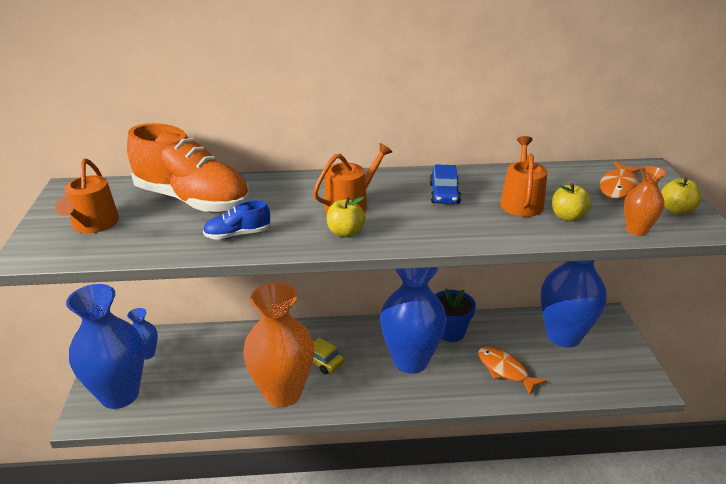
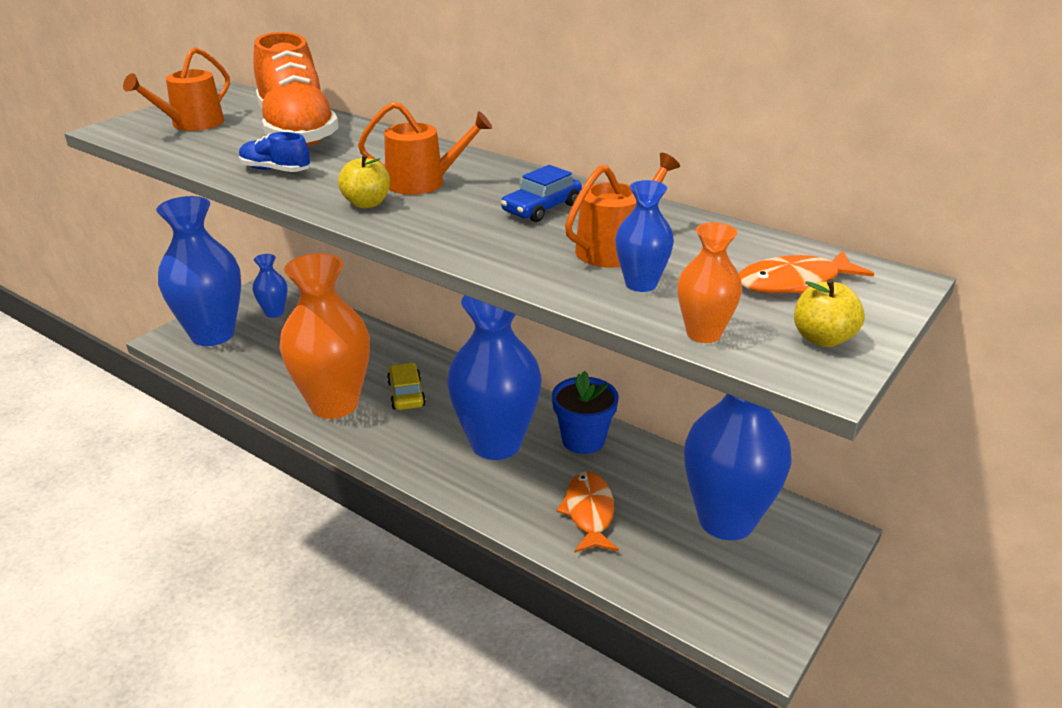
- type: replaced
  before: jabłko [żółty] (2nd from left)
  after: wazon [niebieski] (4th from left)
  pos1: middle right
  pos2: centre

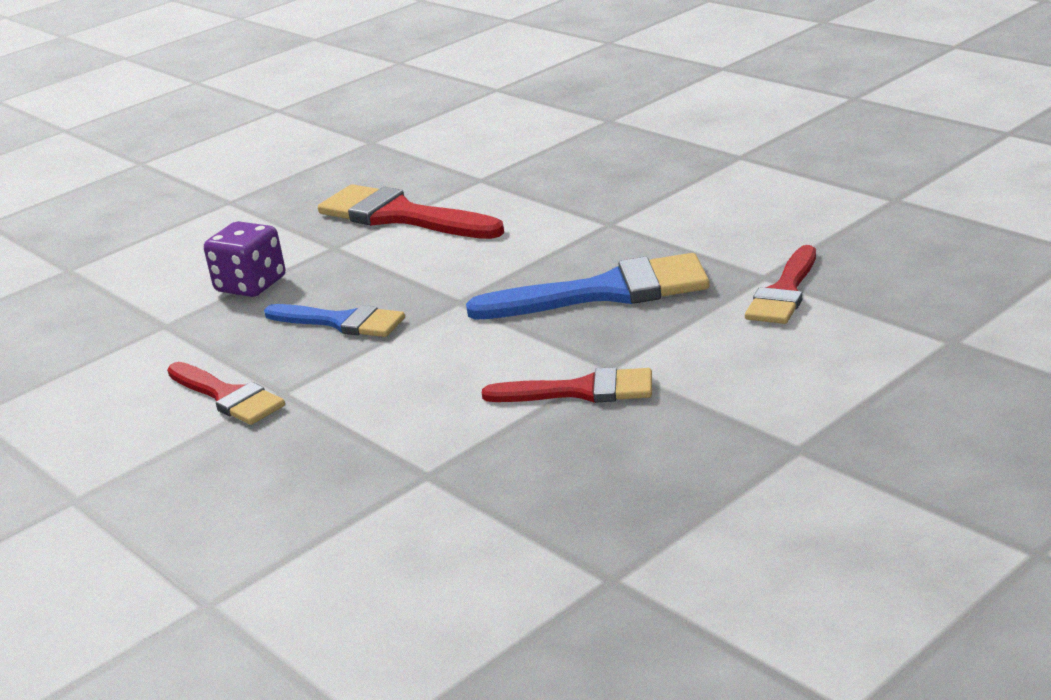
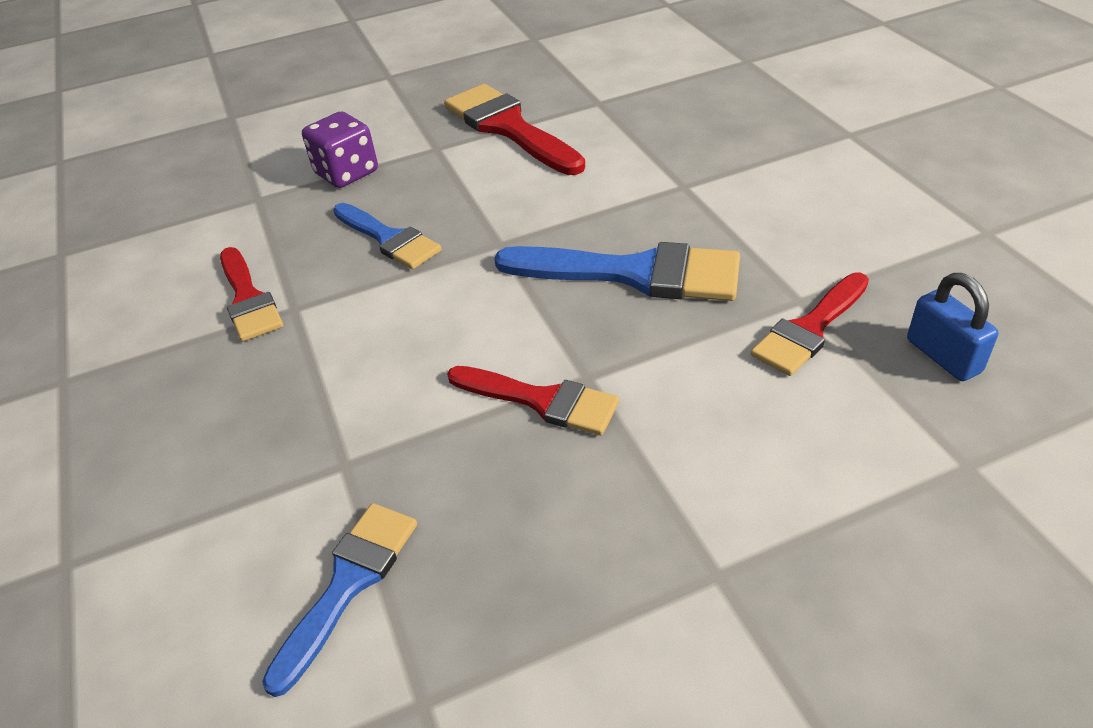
- type: added
  after: pędzel [niebieski] (1st from left)
  pos2: bottom left
- type: added
  after: kłódka [niebieski]
  pos2: middle right

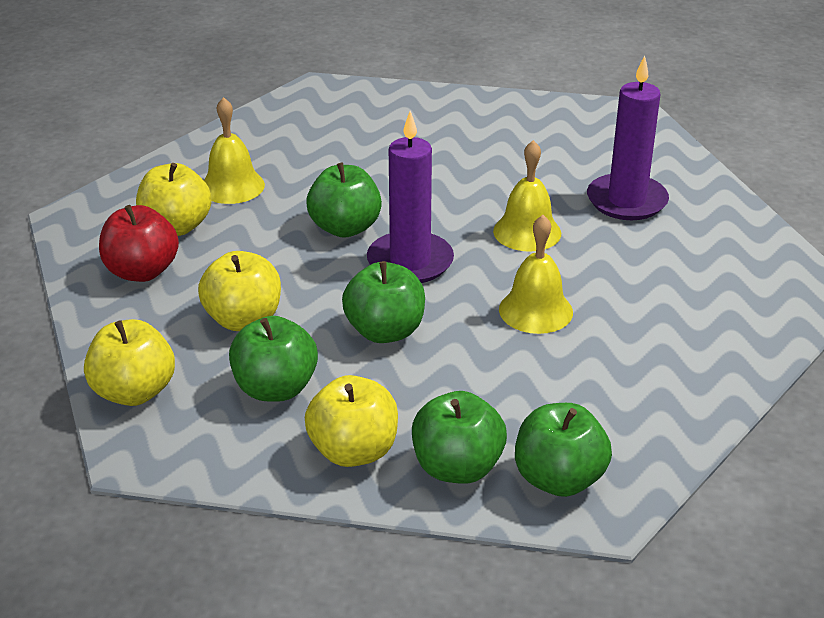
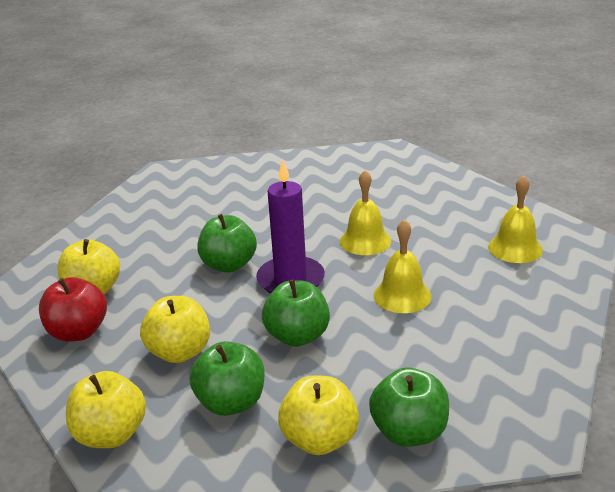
- type: removed
  before: jabłko [zielony] (5th from left)
  pos1: bottom right
- type: removed
  before: świeca [fioletowy] (2nd from left)
  pos1: top right
- type: moved
  before: dzwonek [żółty] (1st from left in the first image)
  after: dzwonek [żółty] (3rd from left)
  pos1: top left
  pos2: middle right

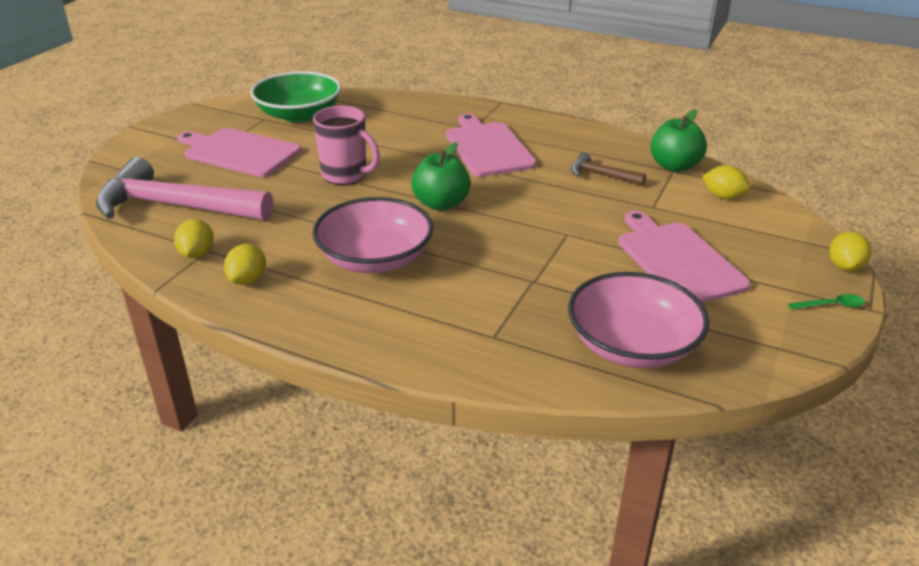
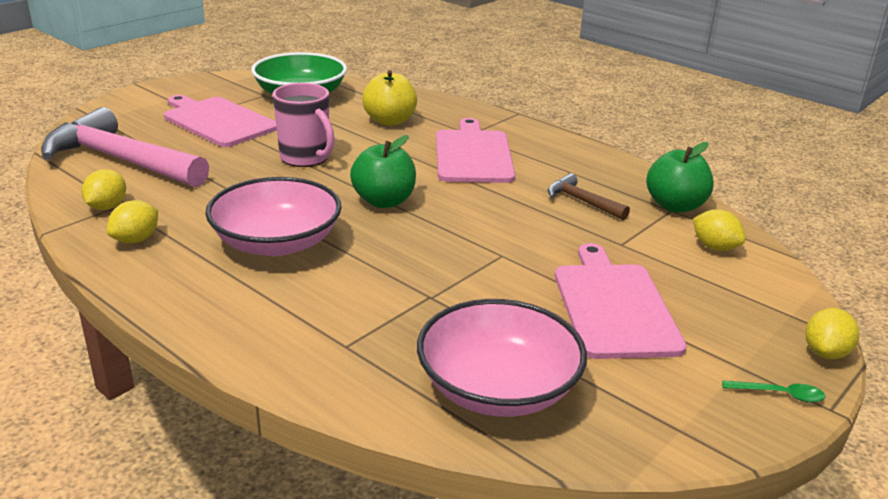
- type: added
  after: jabłko [żółty]
  pos2: top centre

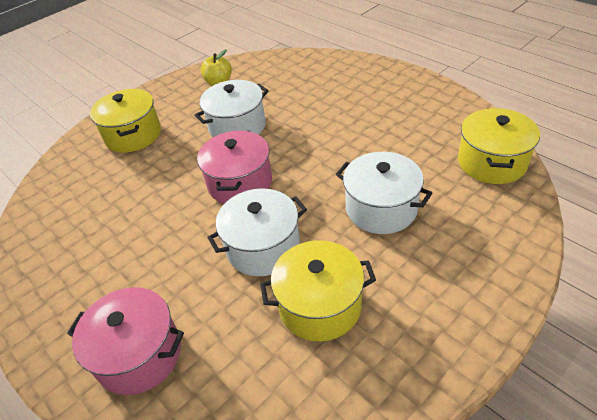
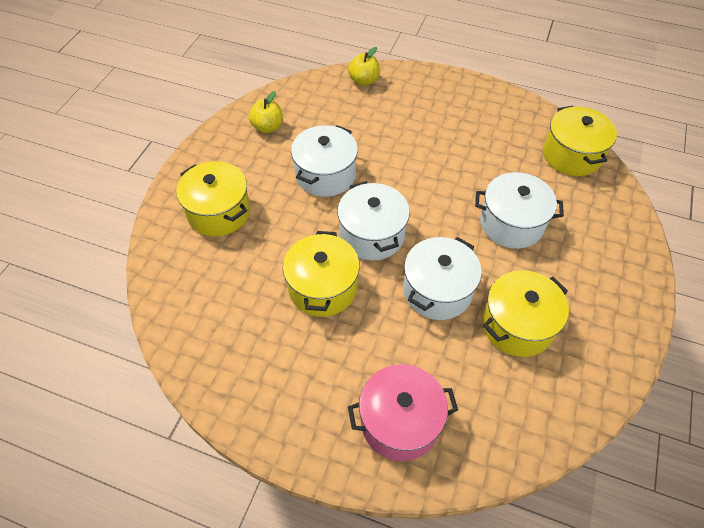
- type: added
  after: garnek [żółty] (2nd from left)
  pos2: centre
- type: added
  after: jabłko [żółty] (2nd from left)
  pos2: top centre
- type: recoloured
  before: garnek [różowy] (2nd from left)
  after: garnek [biały] (2nd from left)
  pos1: centre
  pos2: centre

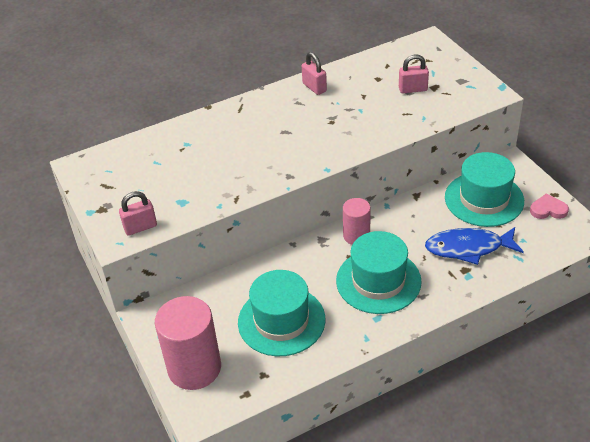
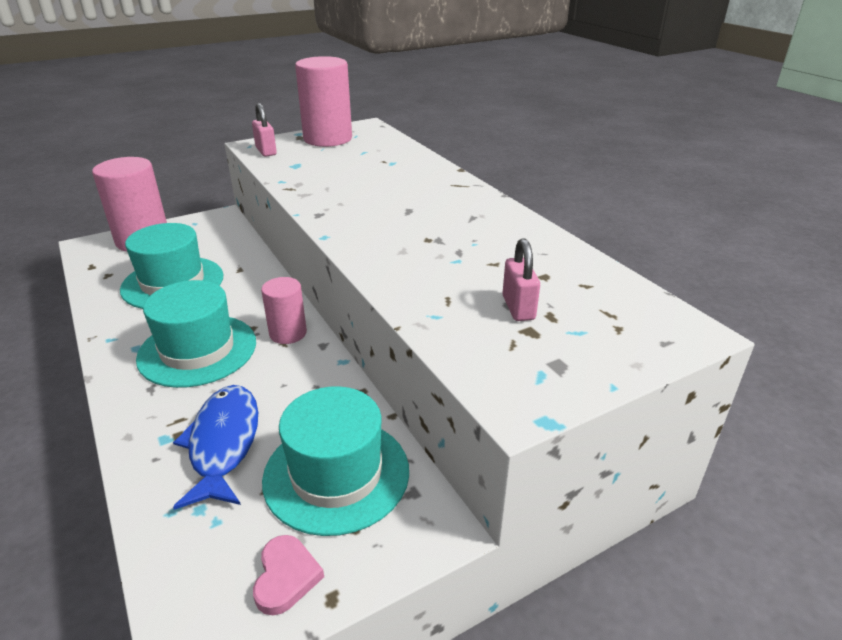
- type: removed
  before: kłódka [różowy] (2nd from left)
  pos1: top centre
- type: added
  after: walec [różowy] (3rd from left)
  pos2: top centre

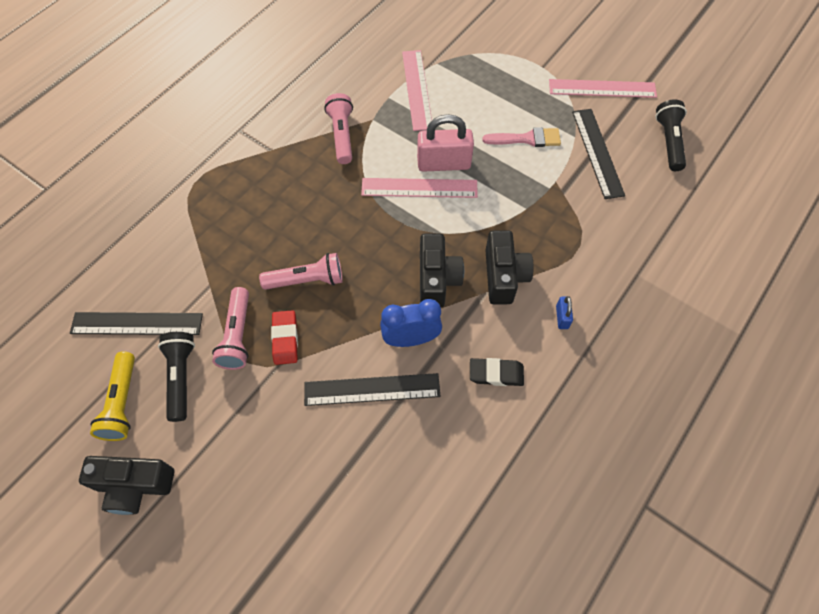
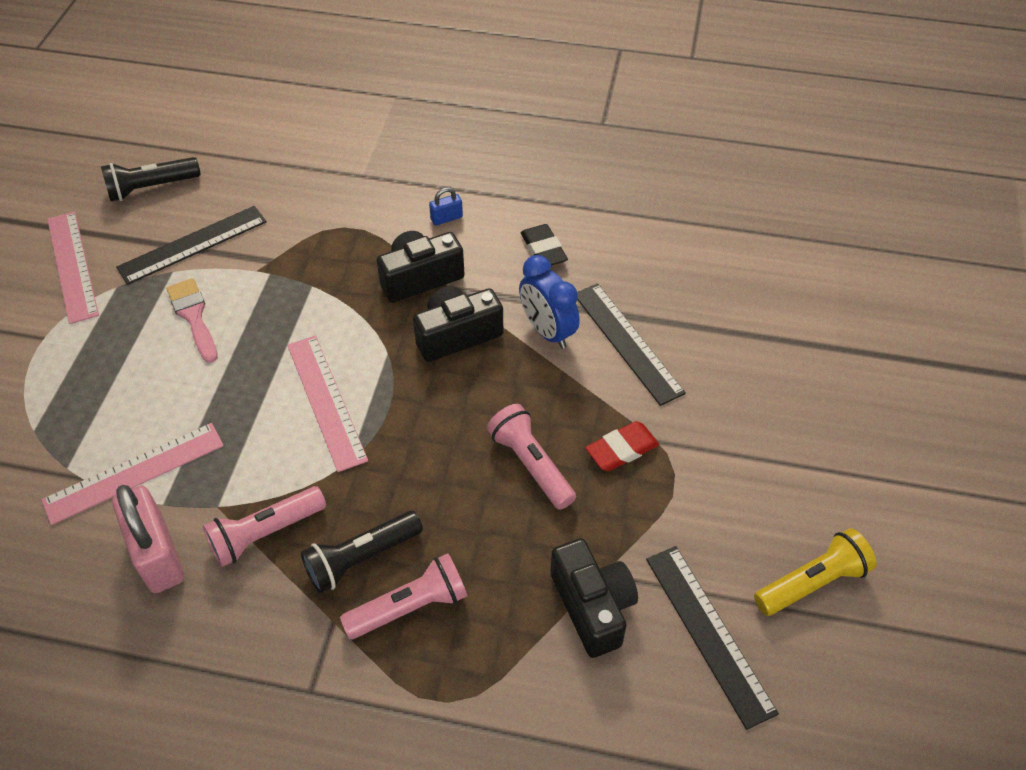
- type: moved
  before: aparat fotograficzny [czarny] (1st from left in the first image)
  after: aparat fotograficzny [czarny] (3rd from left)
  pos1: bottom left
  pos2: bottom centre
- type: moved
  before: latarka [czarny] (1st from left in the first image)
  after: latarka [czarny] (2nd from left)
  pos1: middle left
  pos2: bottom centre
- type: moved
  before: latarka [różowy] (1st from left in the first image)
  after: latarka [różowy] (2nd from left)
  pos1: middle left
  pos2: bottom centre
- type: moved
  before: kłódka [różowy]
  pos1: top centre
  pos2: bottom left

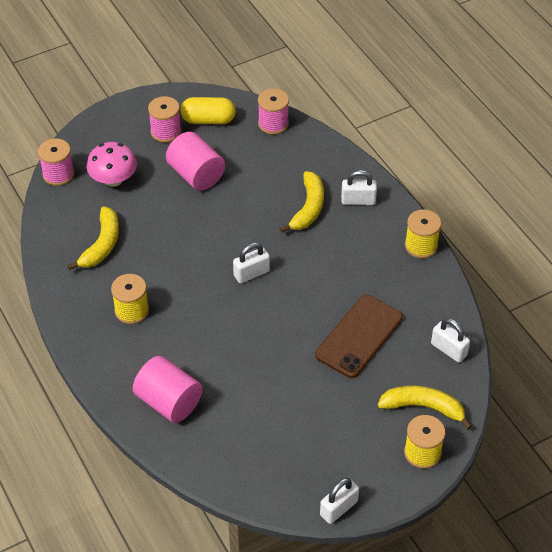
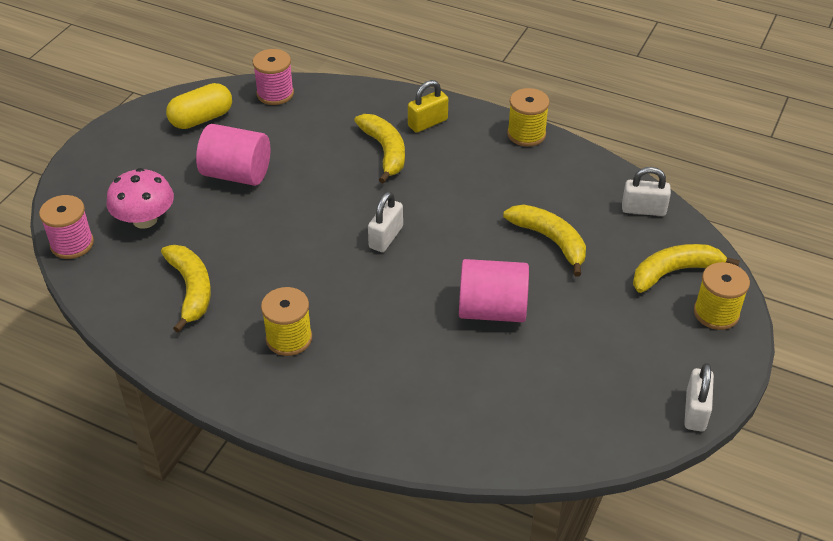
- type: removed
  before: szpulka [różowy] (2nd from left)
  pos1: top left
- type: moved
  before: walec [różowy] (1st from left in the first image)
  after: walec [różowy] (2nd from left)
  pos1: bottom left
  pos2: centre
- type: replaced
  before: telefon [brązowy]
  after: banan [żółty] (3rd from left)
  pos1: centre
  pos2: centre
- type: recoloured
  before: kłódka [biały] (3rd from left)
  after: kłódka [żółty]
  pos1: centre
  pos2: top centre

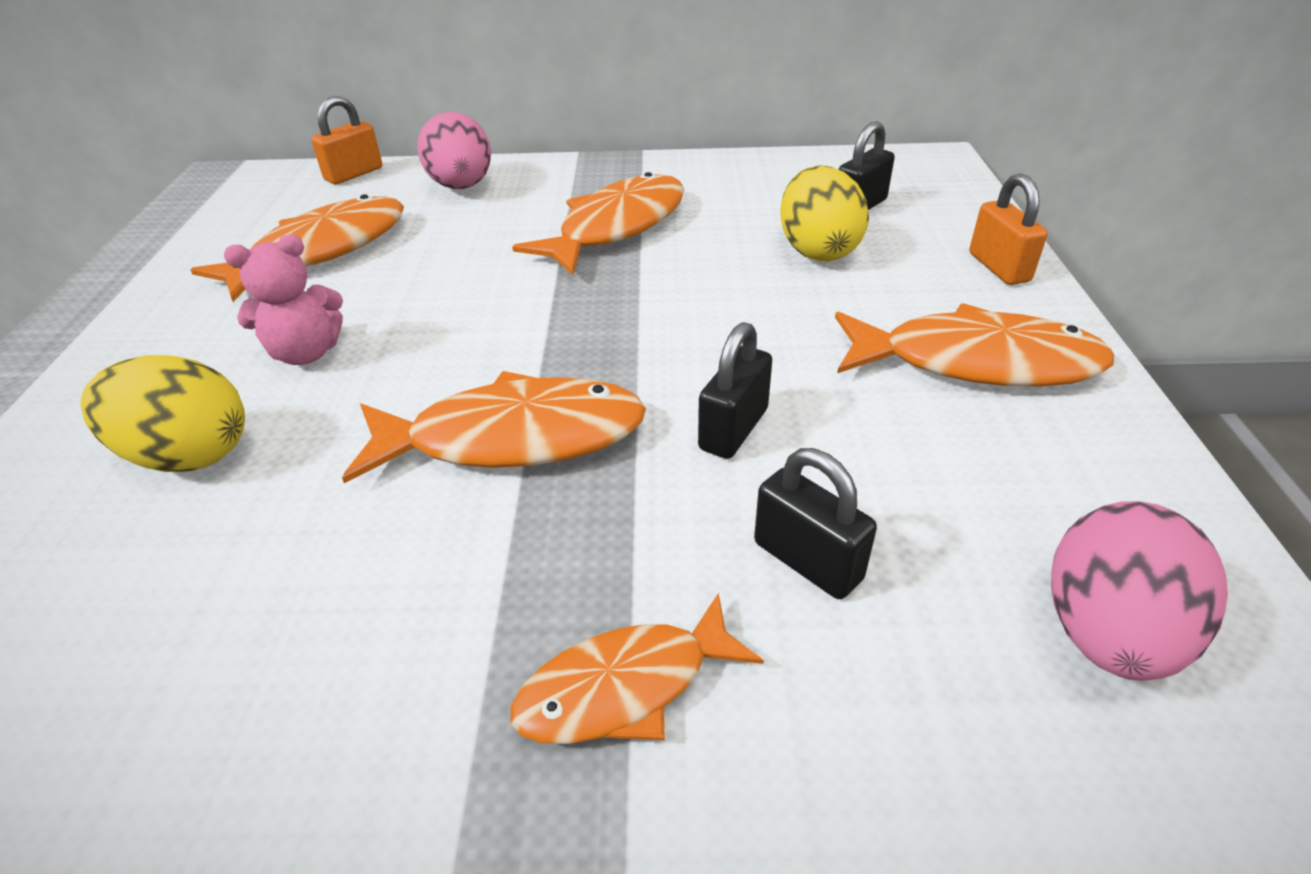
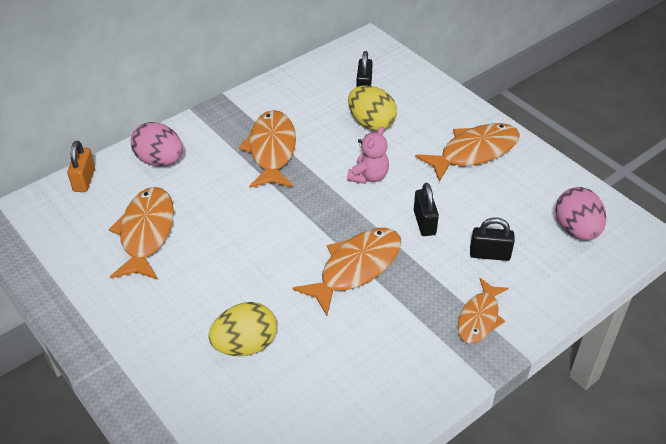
- type: removed
  before: kłódka [pomarańczowy] (2nd from left)
  pos1: top right
- type: moved
  before: miś [różowy]
  pos1: middle left
  pos2: centre

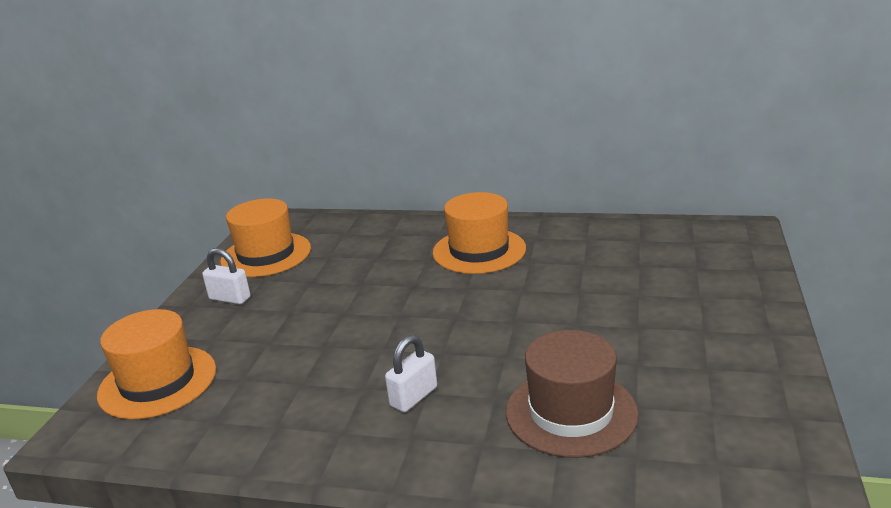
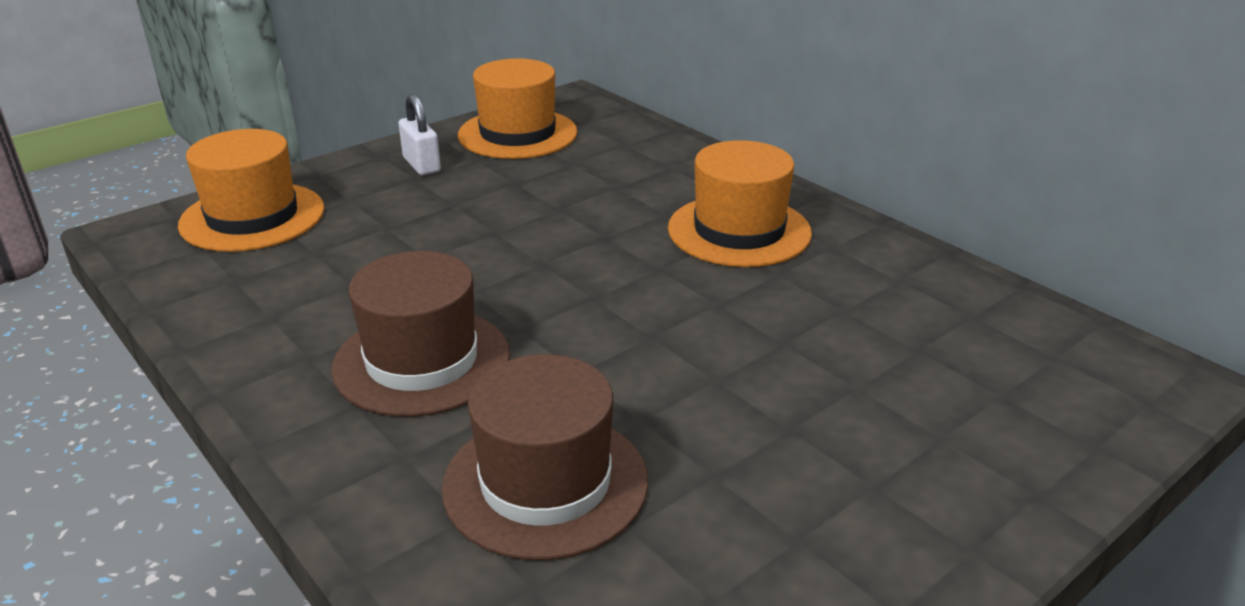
- type: replaced
  before: kłódka [biały] (2nd from left)
  after: kapelusz [brązowy] (1st from left)
  pos1: bottom centre
  pos2: centre

